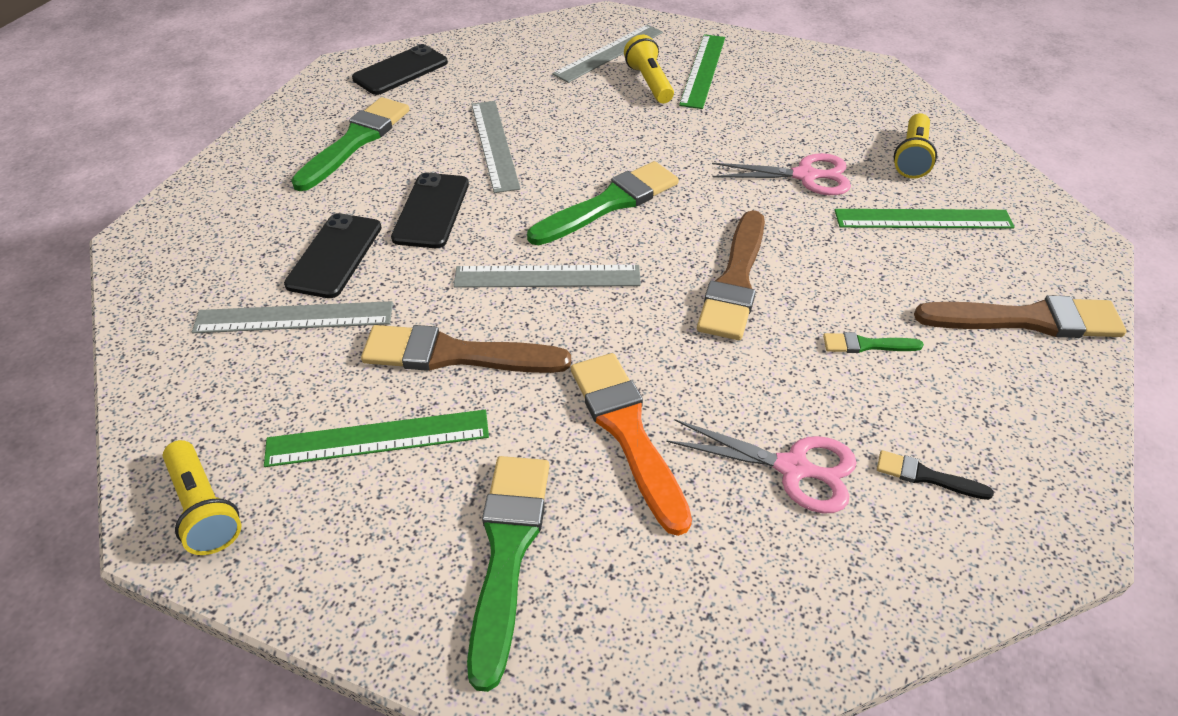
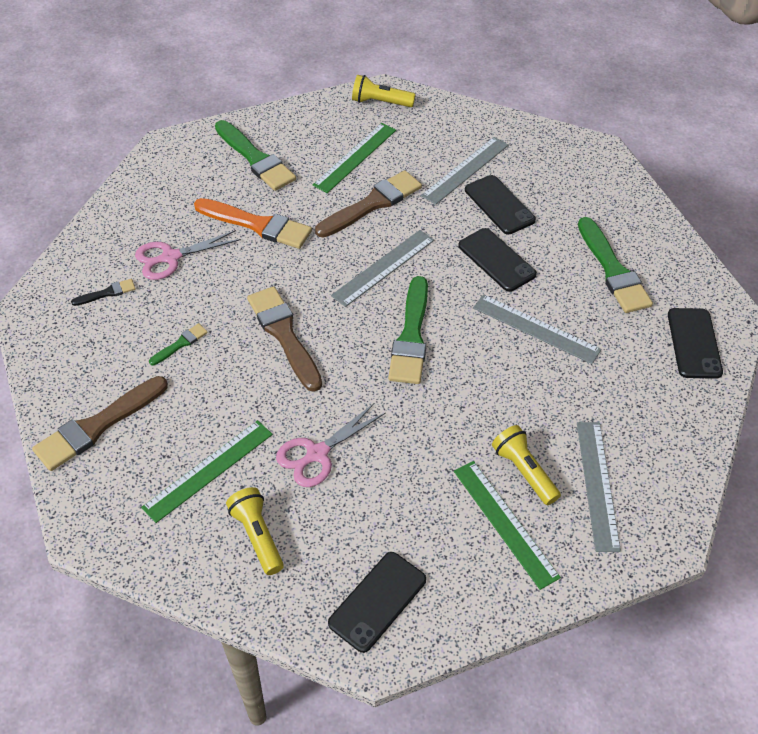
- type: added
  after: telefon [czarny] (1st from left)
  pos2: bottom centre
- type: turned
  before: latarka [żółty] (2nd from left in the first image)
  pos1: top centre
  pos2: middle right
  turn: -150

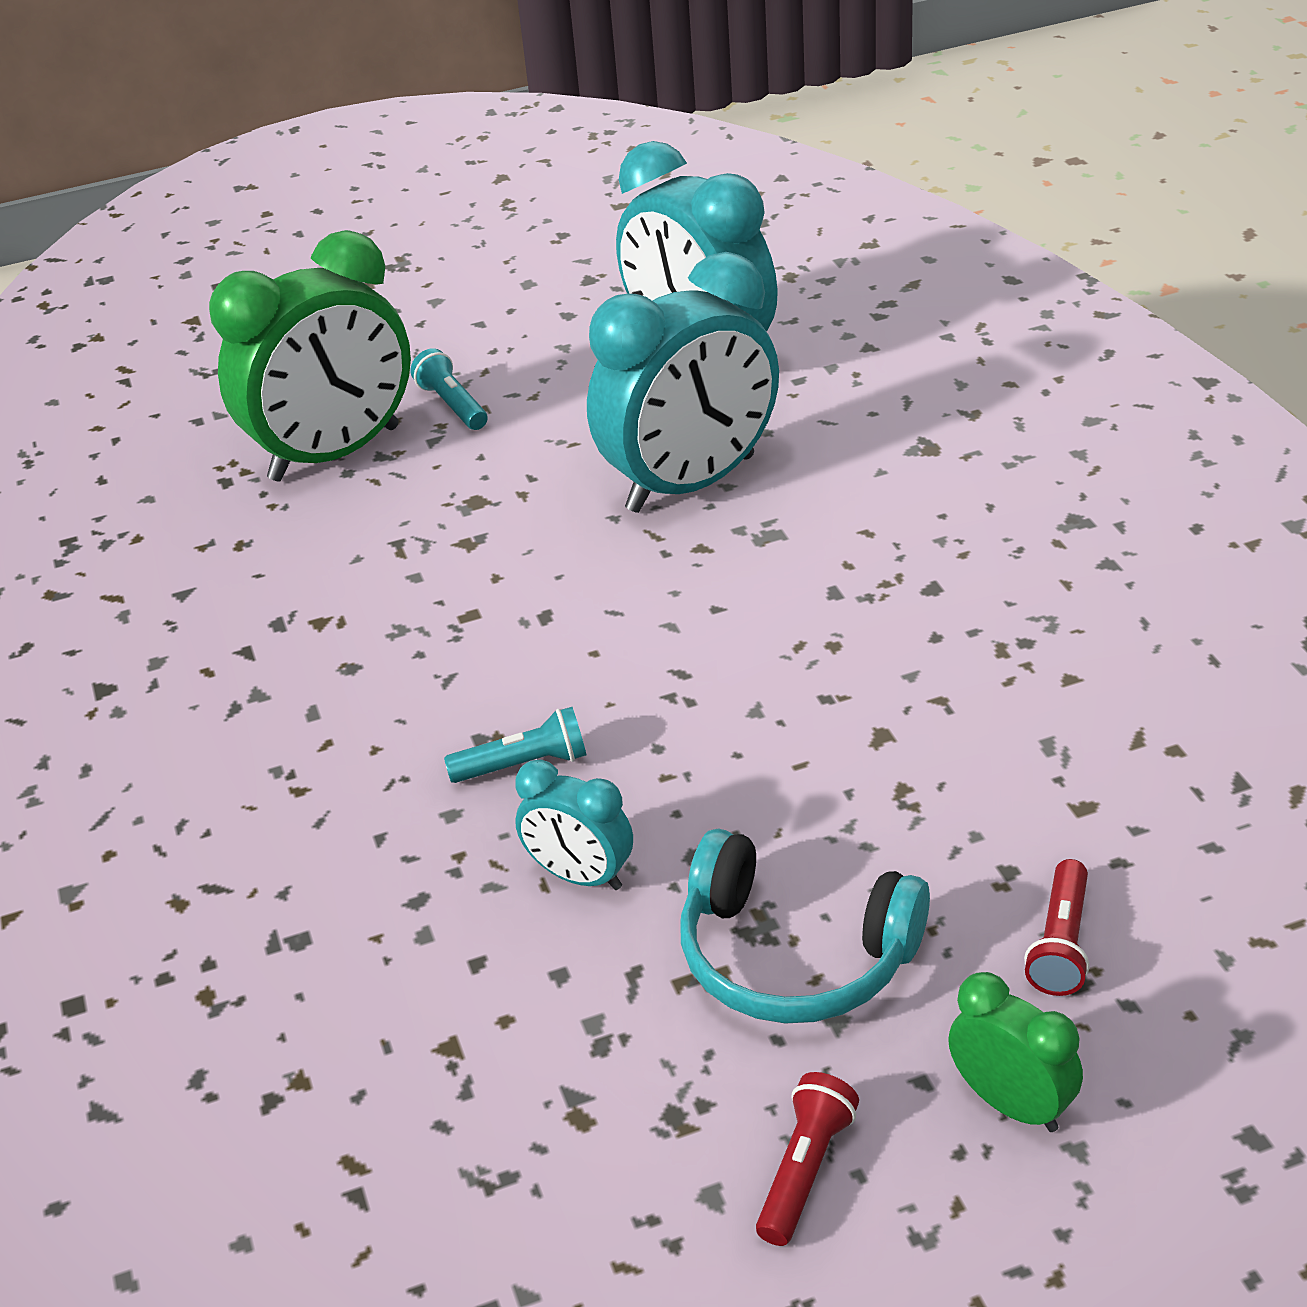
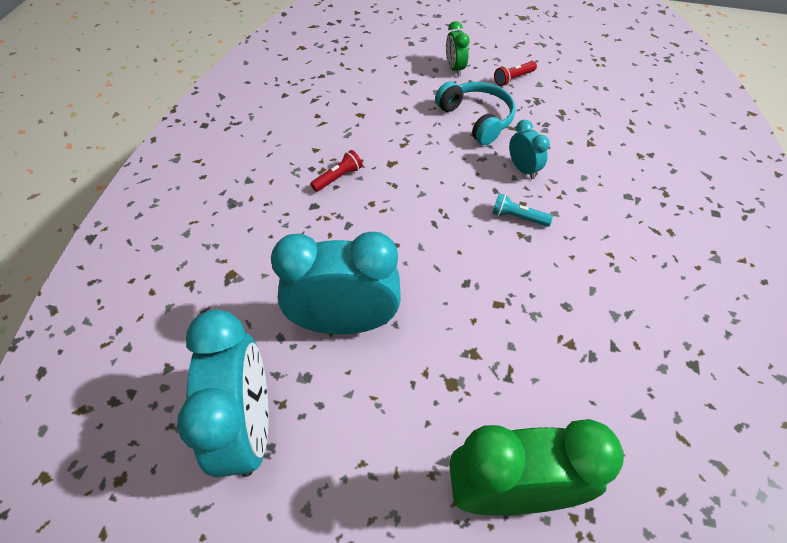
- type: removed
  before: latarka [turkusowy] (1st from left)
  pos1: top centre
- type: moved
  before: latarka [czerwony] (2nd from left in the first image)
  after: latarka [czerwony] (1st from left)
  pos1: bottom right
  pos2: top centre

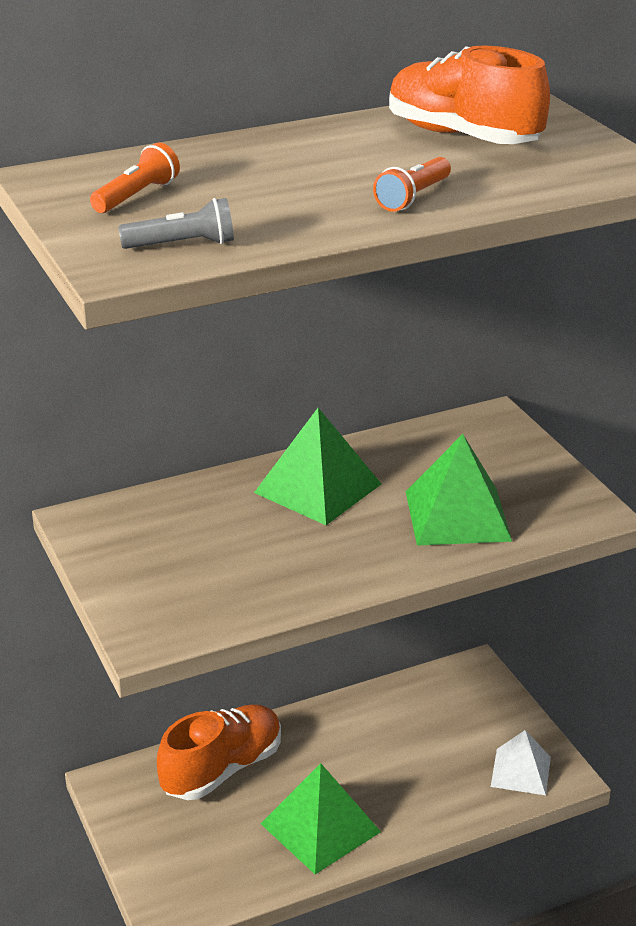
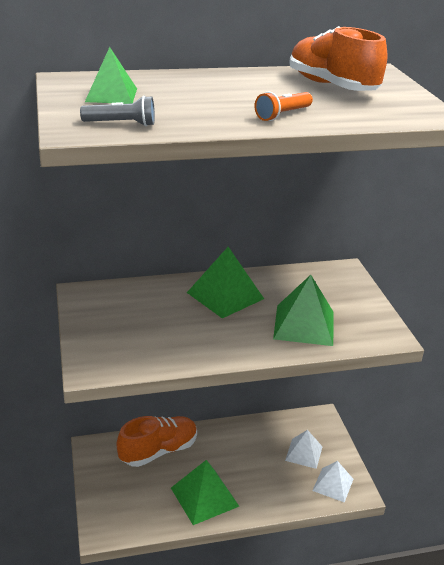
- type: added
  after: piramida [biały] (1st from left)
  pos2: bottom right
- type: replaced
  before: latarka [pomarańczowy] (1st from left)
  after: piramida [zielony] (1st from left)
  pos1: top left
  pos2: top left

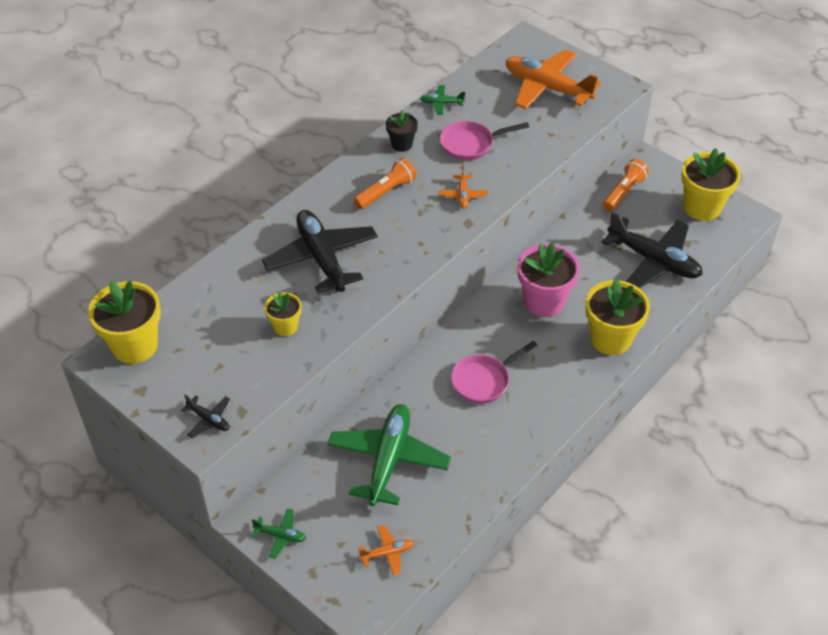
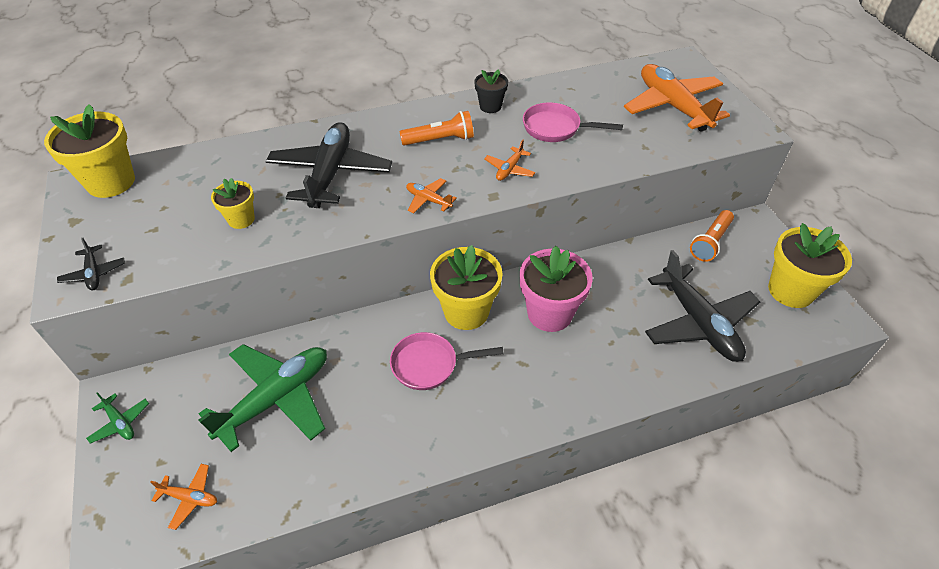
- type: removed
  before: samolot [zielony] (3rd from left)
  pos1: top centre
- type: added
  after: samolot [pomarańczowy] (2nd from left)
  pos2: centre
- type: moved
  before: doniczka [żółty] (3rd from left)
  pos1: middle right
  pos2: centre
- type: turned
  before: latarka [pomarańczowy] (2nd from left)
  pos1: top right
  pos2: middle right
  turn: 150

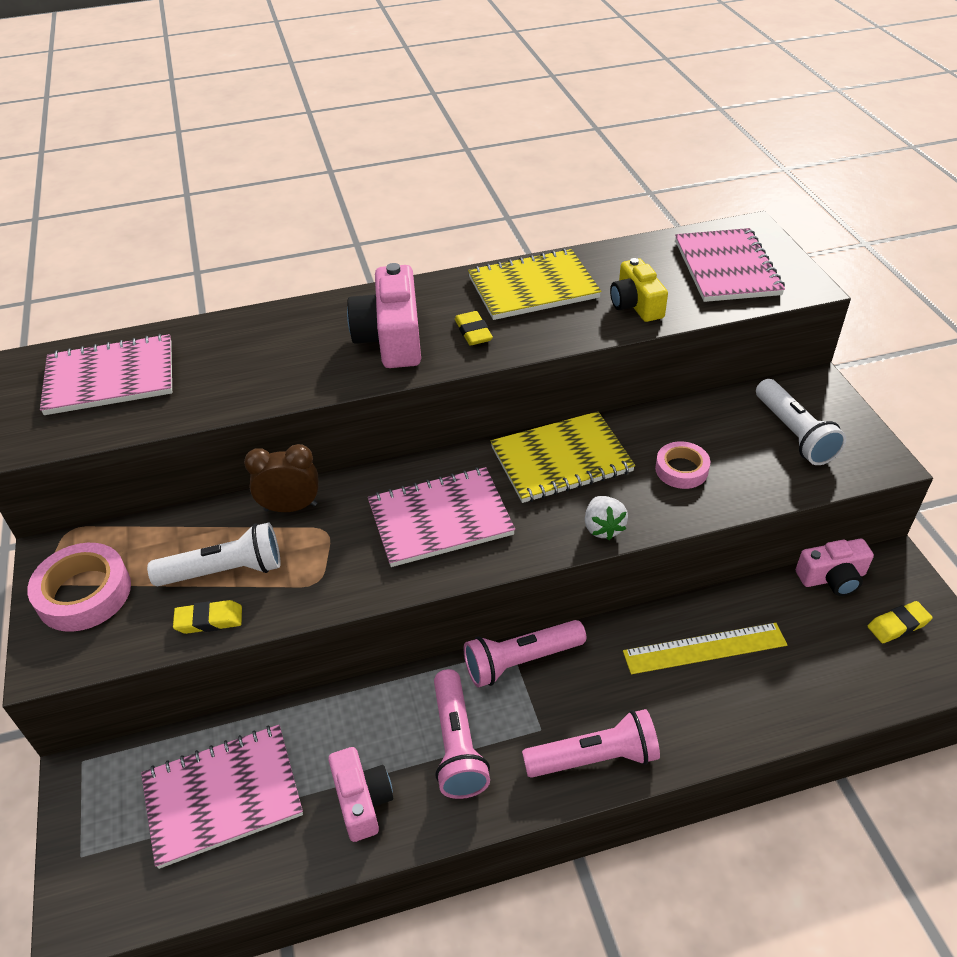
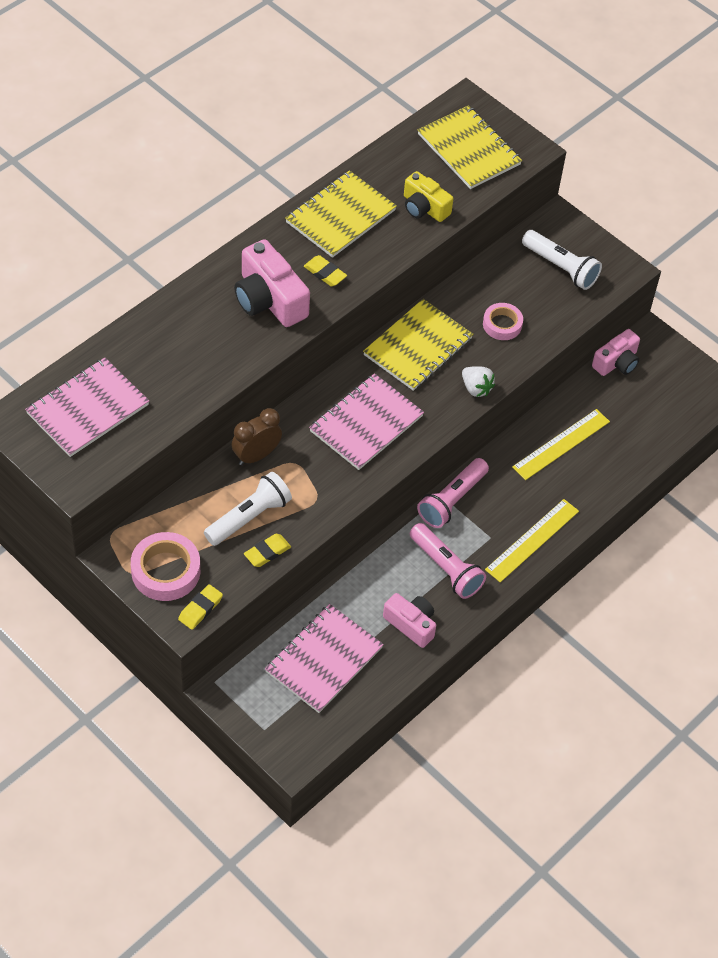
- type: moved
  before: gumka do mazania [żółty] (3rd from left in the first image)
  after: gumka do mazania [żółty] (1st from left)
  pos1: middle right
  pos2: middle left
- type: replaced
  before: latarka [różowy] (3rd from left)
  after: linijka [żółty] (1st from left)
  pos1: bottom centre
  pos2: middle right
- type: recoloured
  before: zeszyt [różowy] (4th from left)
  after: zeszyt [żółty] (3rd from left)
  pos1: top right
  pos2: top centre

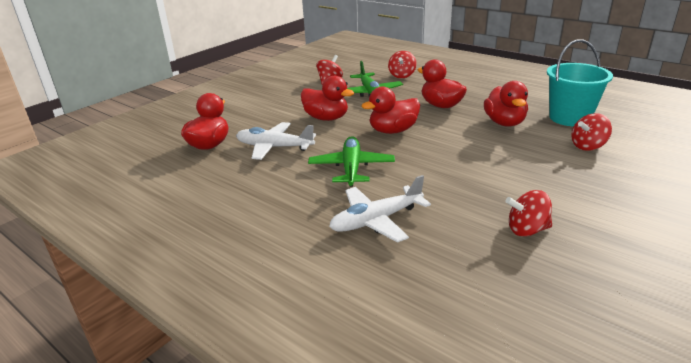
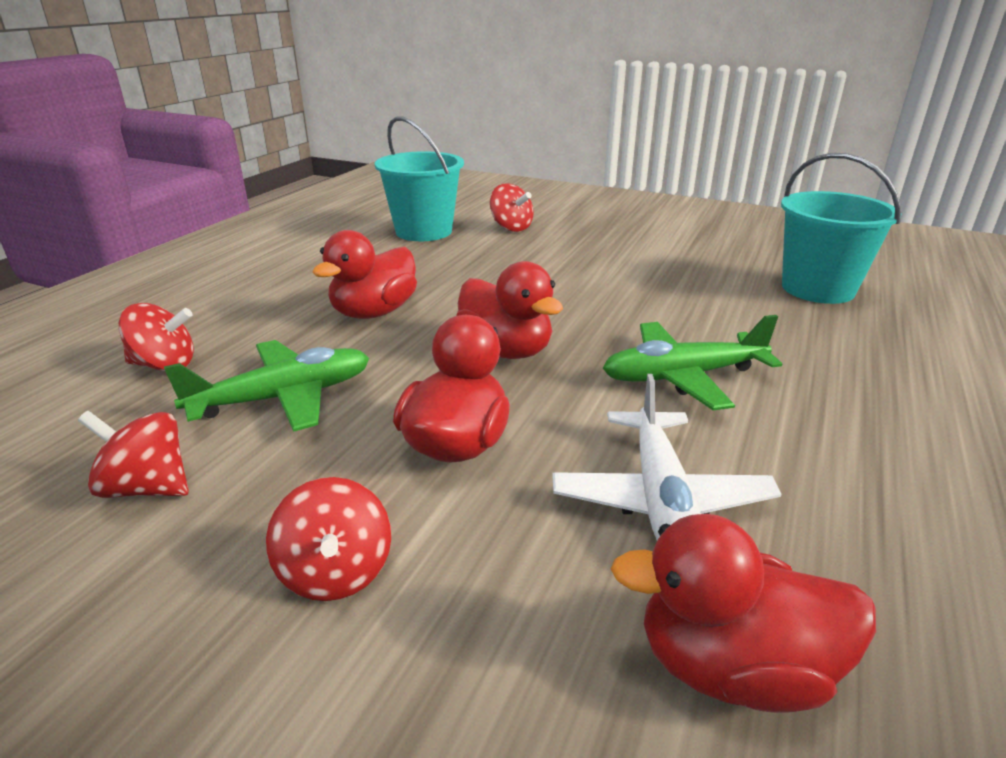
- type: removed
  before: samolot [biały] (2nd from left)
  pos1: centre
- type: removed
  before: kaczka [czerwony] (5th from left)
  pos1: top right
- type: added
  after: wiadro [turkusowy] (2nd from left)
  pos2: top right
- type: moved
  before: bączek [czerwony] (3rd from left)
  pos1: middle right
  pos2: bottom left

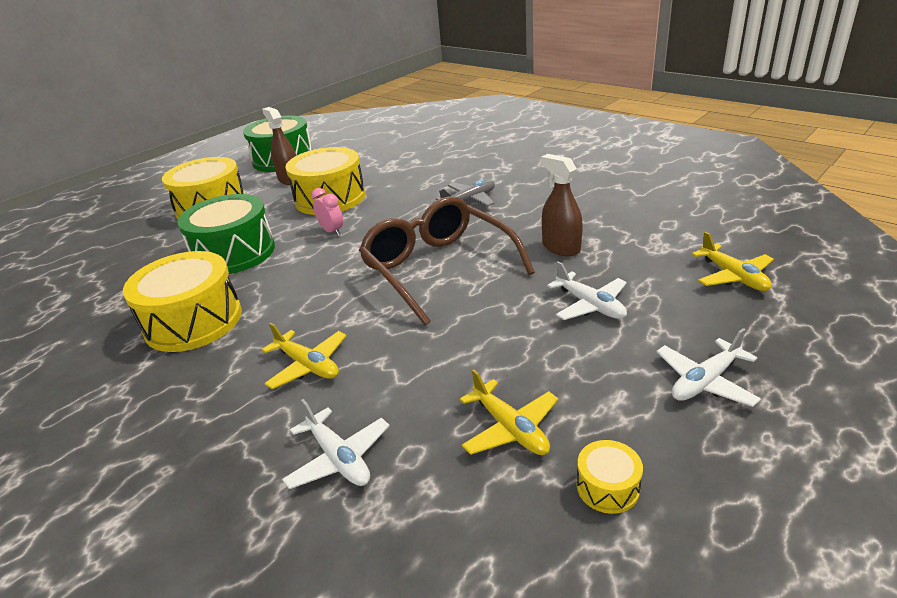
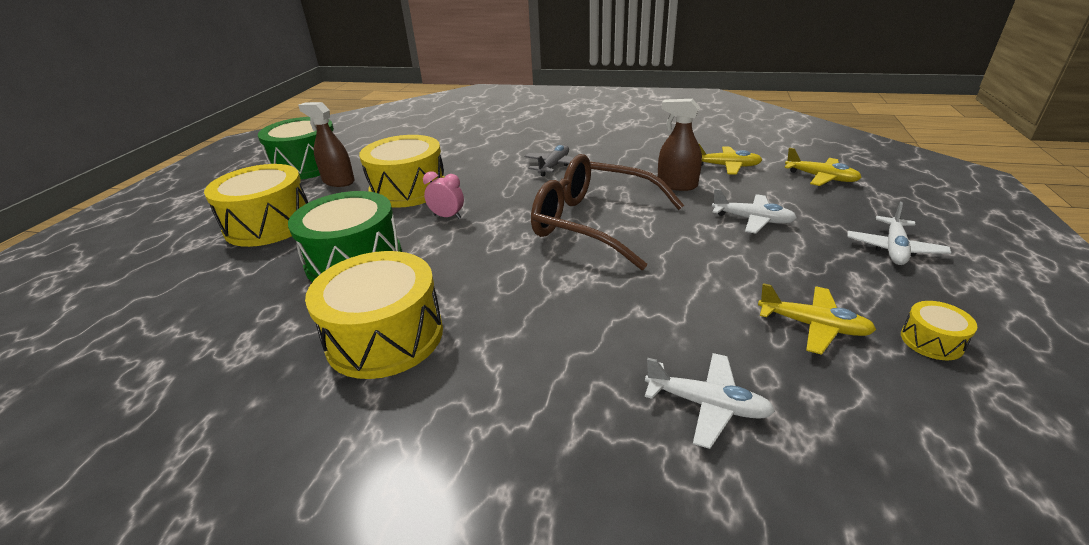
- type: moved
  before: samolot [żółty] (1st from left)
  pos1: centre
  pos2: top right

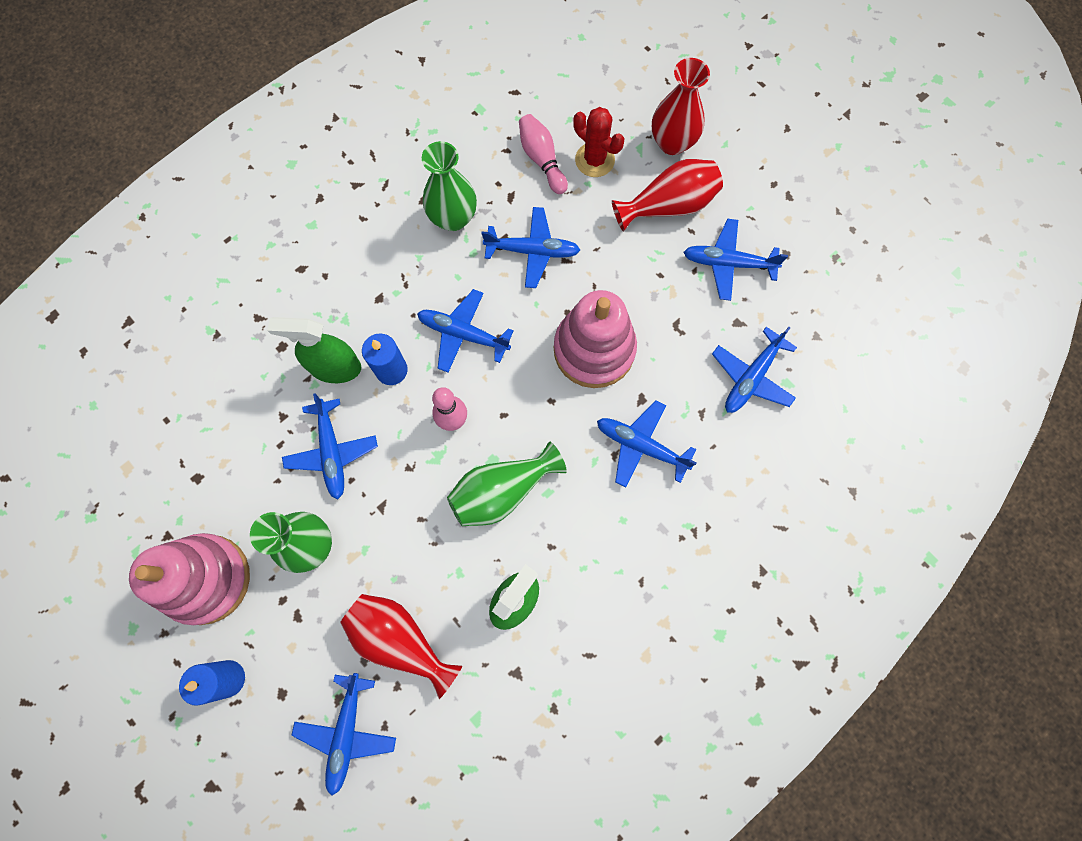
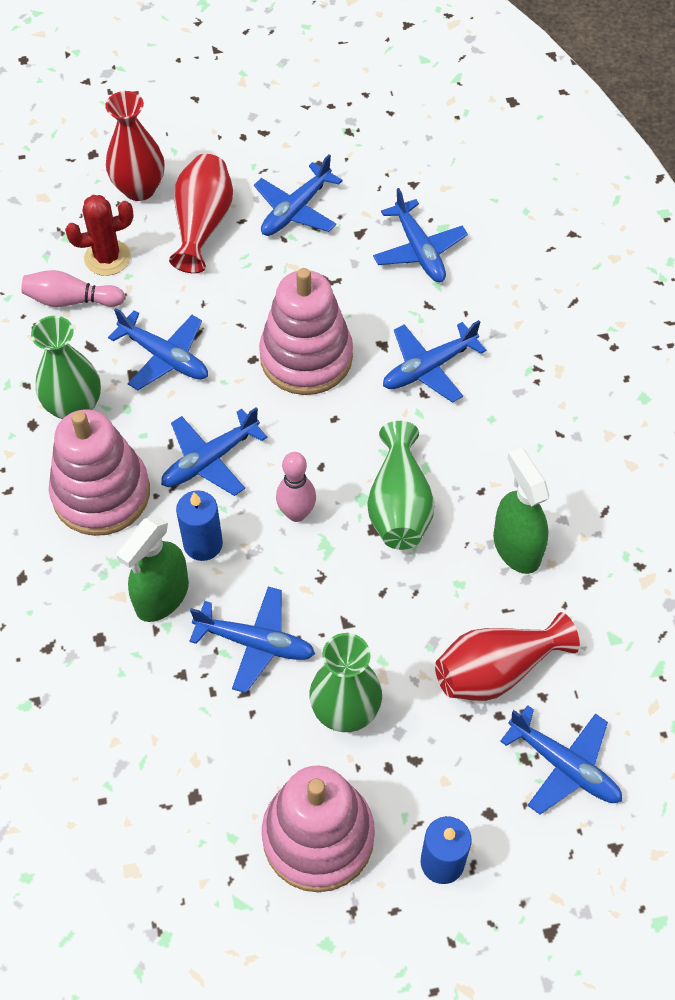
- type: added
  after: zabawka nakładanka [różowy] (1st from left)
  pos2: middle left
- type: turned
  before: samolot [niebieski] (4th from left in the first image)
  pos1: top centre
  pos2: middle left
  turn: 90

